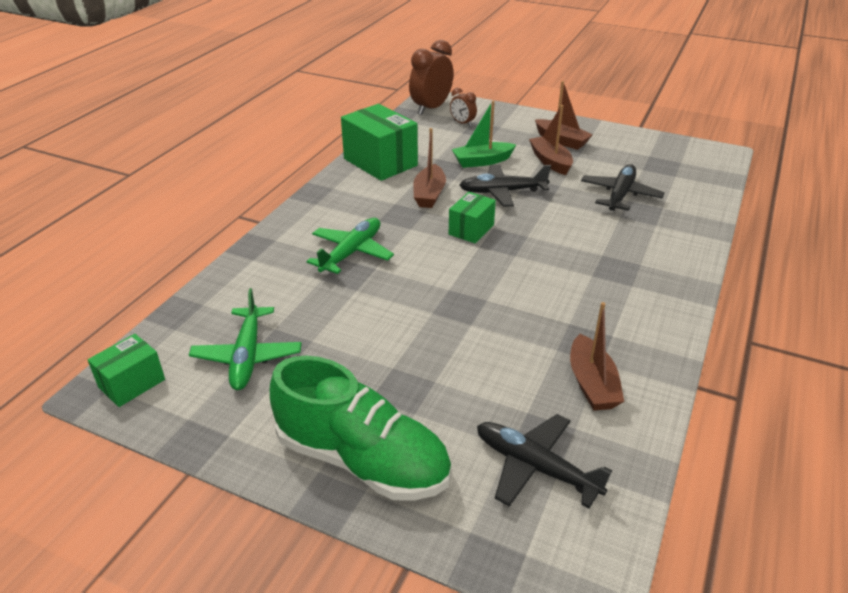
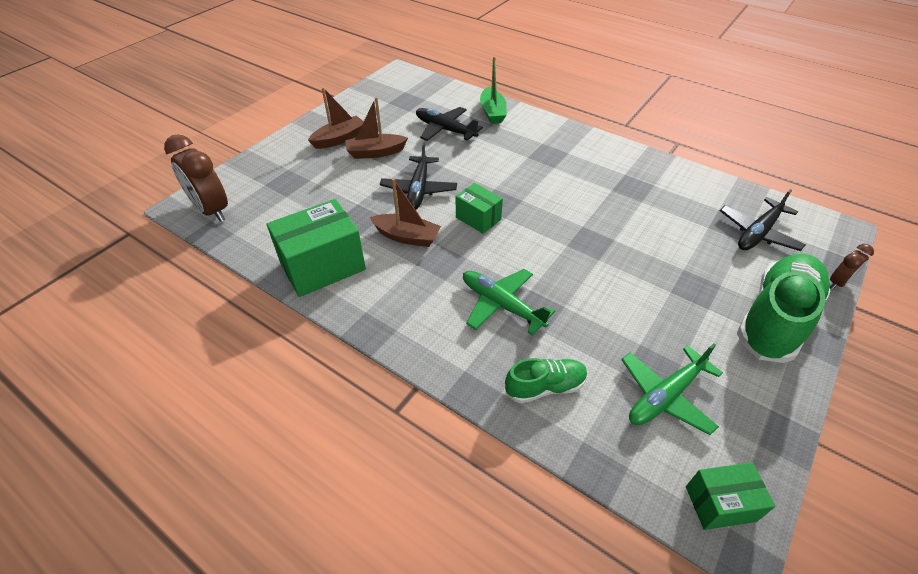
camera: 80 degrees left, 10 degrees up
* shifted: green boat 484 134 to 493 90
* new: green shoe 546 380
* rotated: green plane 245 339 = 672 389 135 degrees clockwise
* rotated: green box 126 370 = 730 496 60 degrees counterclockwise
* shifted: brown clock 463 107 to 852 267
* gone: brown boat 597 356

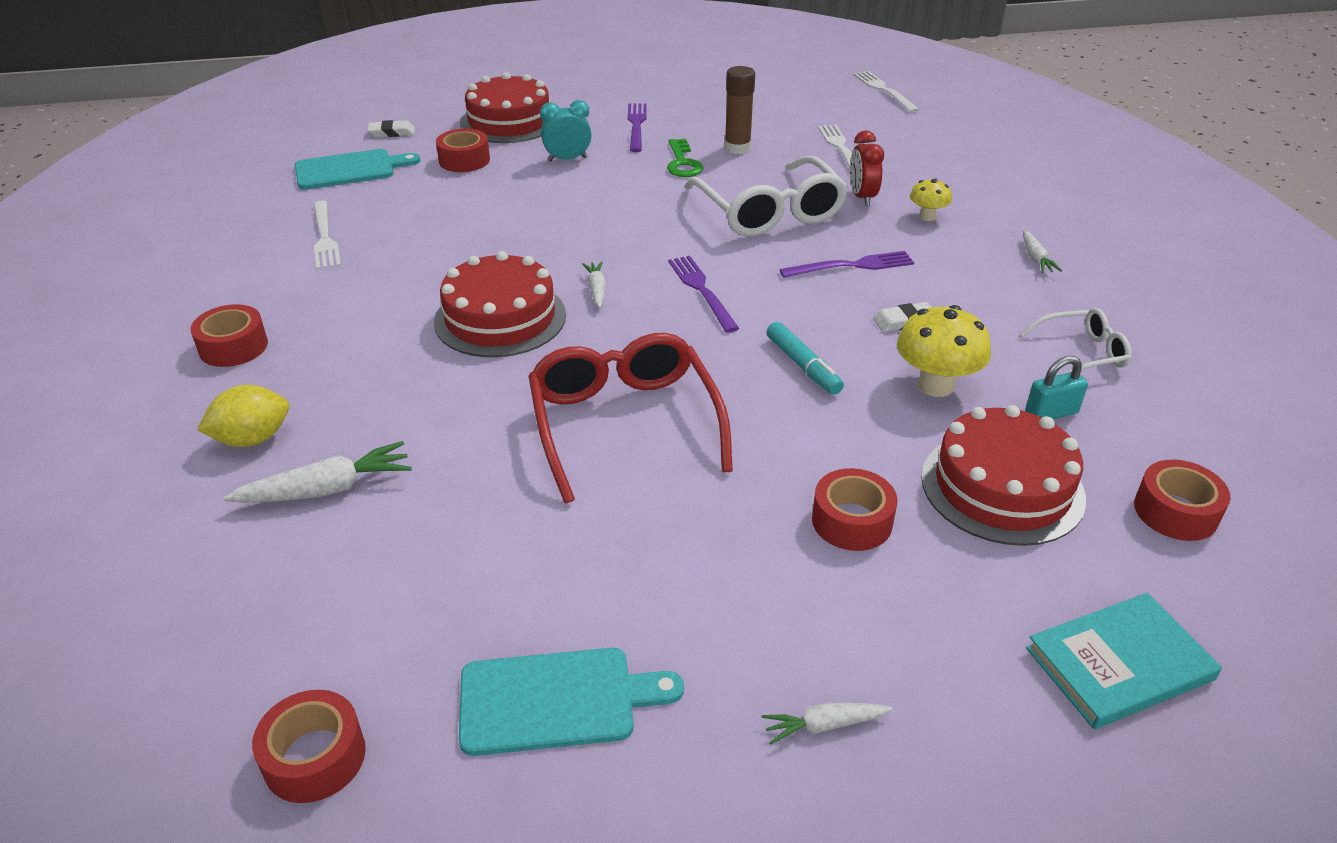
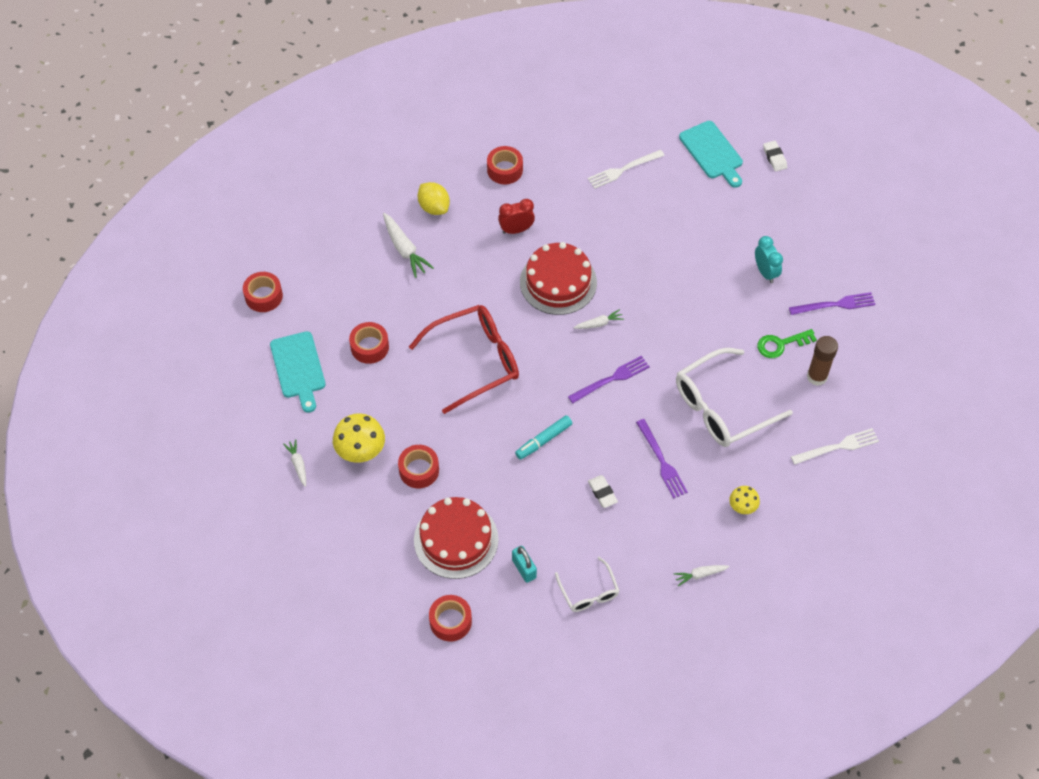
camera: 80 degrees right, 20 degrees up
* shifted: yellow mushroom 944 351 to 359 438
* shifted: red tape 463 150 to 369 343
* shifted: red clock 867 168 to 516 216
* gone: red cake 505 107
* gone: white fork 886 92
* gone: turquoise book 1124 661

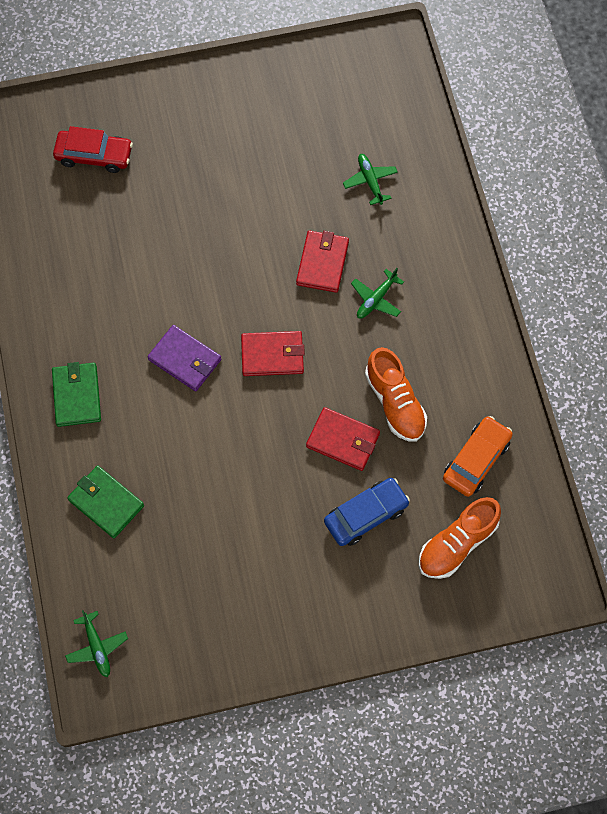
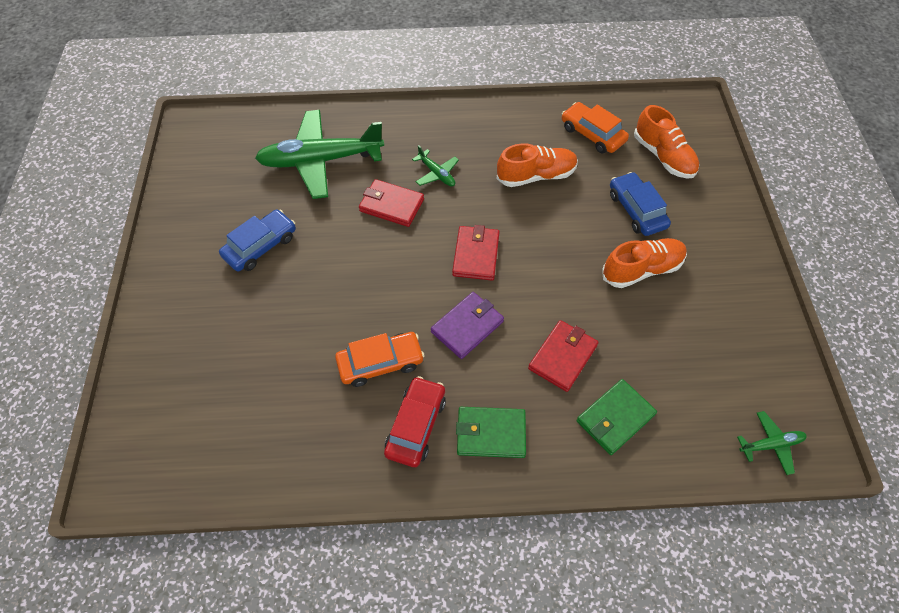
camera: 80 degrees left, 10 degrees down
* new: blue car 257 240
* scaled: green plane 370 179 = 319 154 x2.31
* new: orange car 379 359
* shifted: red car 93 149 to 415 421
* shifted: red wallet 343 439 to 563 356
* new: orange shoe 644 263

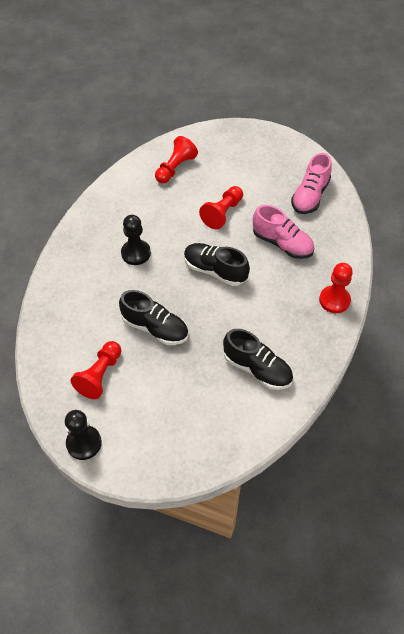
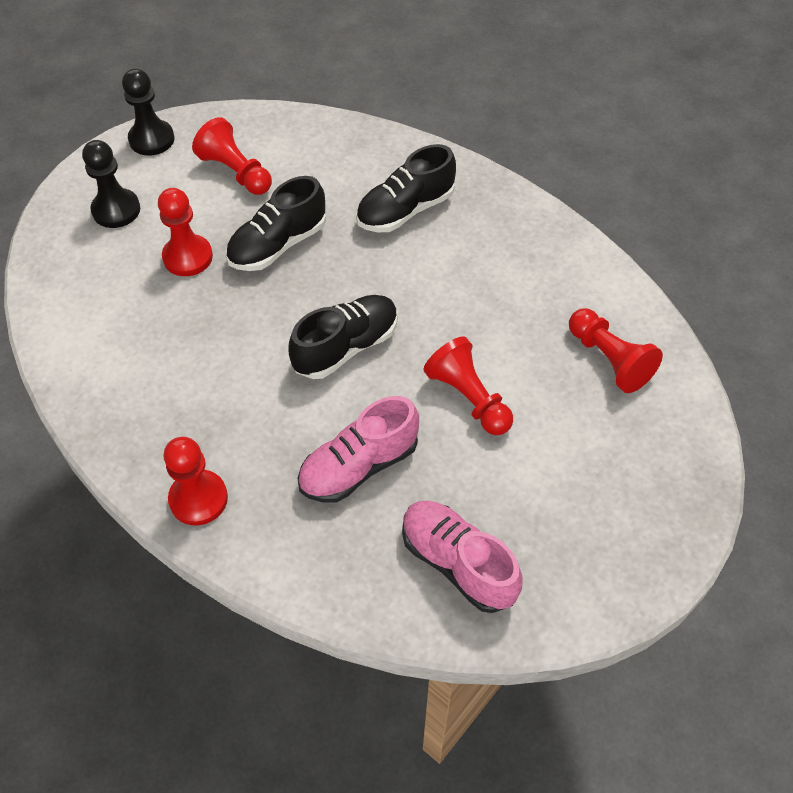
camera: 110 degrees right, 0 degrees up
* shifted: black pawn 136 240 to 111 184
* new: red pawn 185 232
* shifted: black shoe 258 359 to 406 188

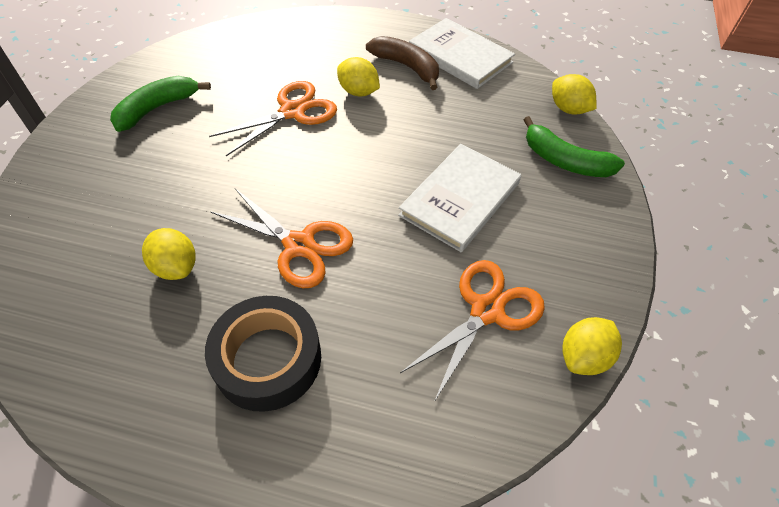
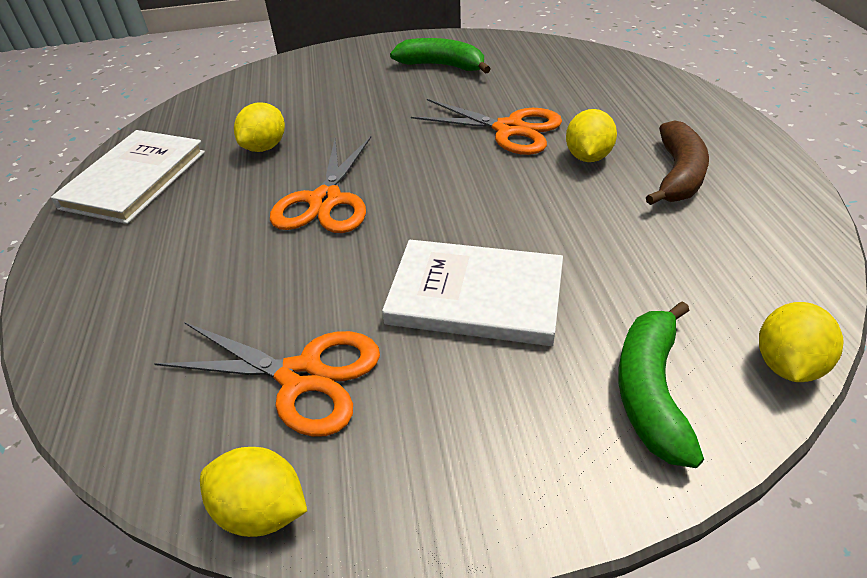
camera: 70 degrees right, 10 degrees down
* shifted: white book 462 53 to 128 177
* gone: black tape 263 354

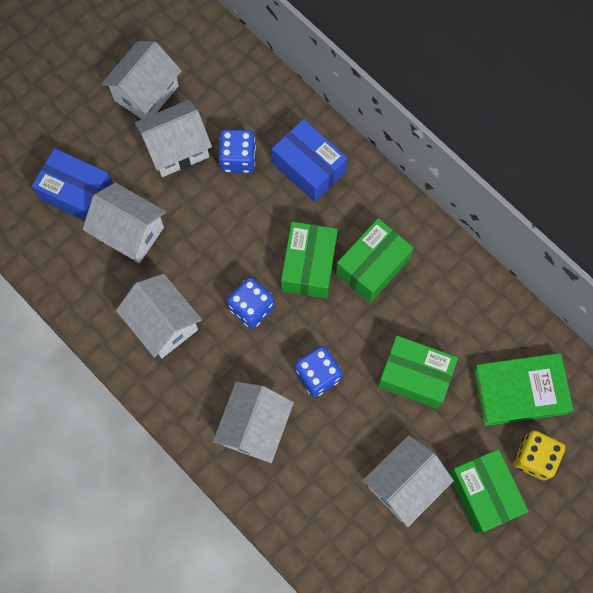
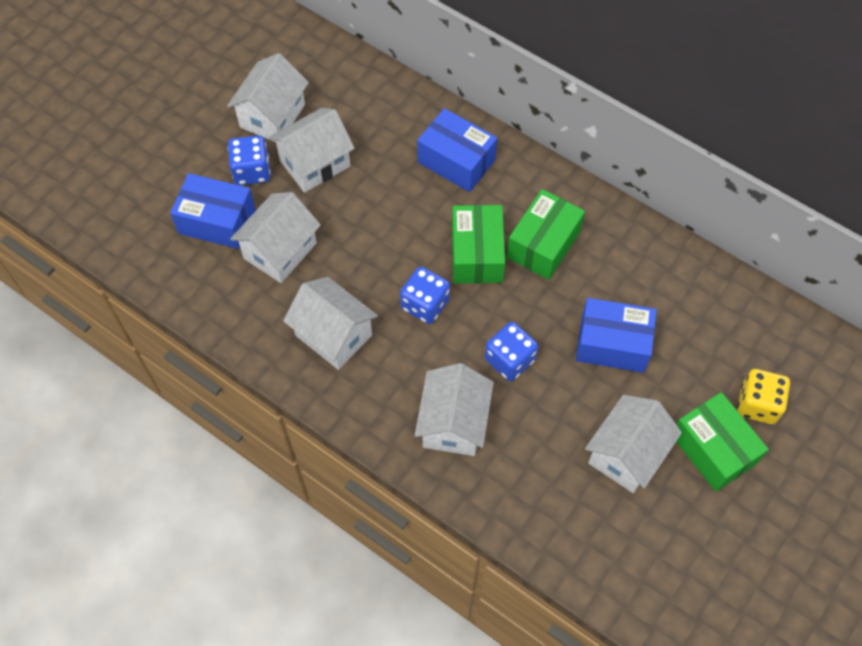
camera: 10 degrees left, 10 degrees down
* shifted: blue dice 237 151 to 249 160
* rotated: white house 124 223 = 275 237 75 degrees counterclockwise
* repainted: green box 418 372 to blue box 616 335
* gone: green book 523 389

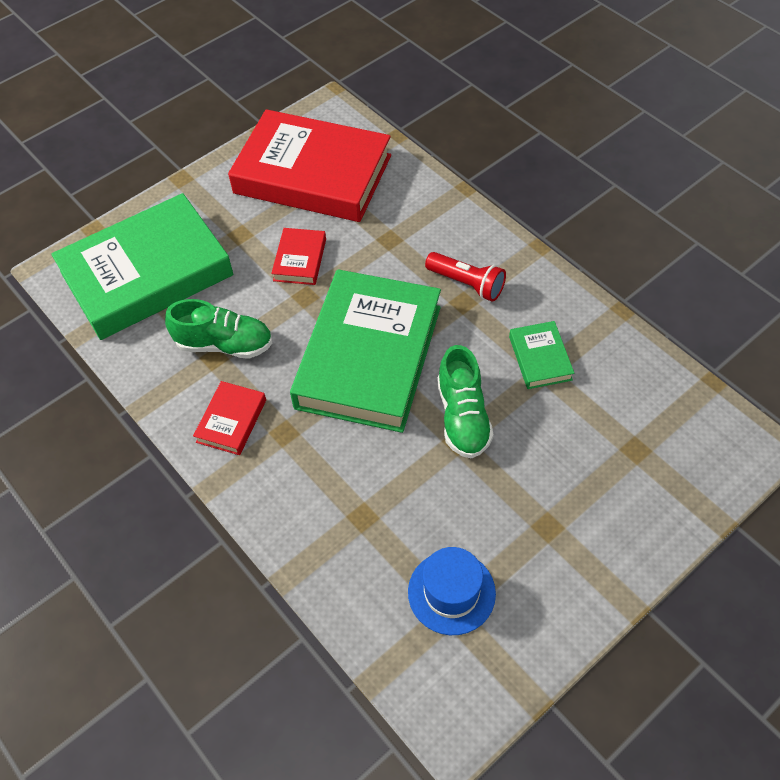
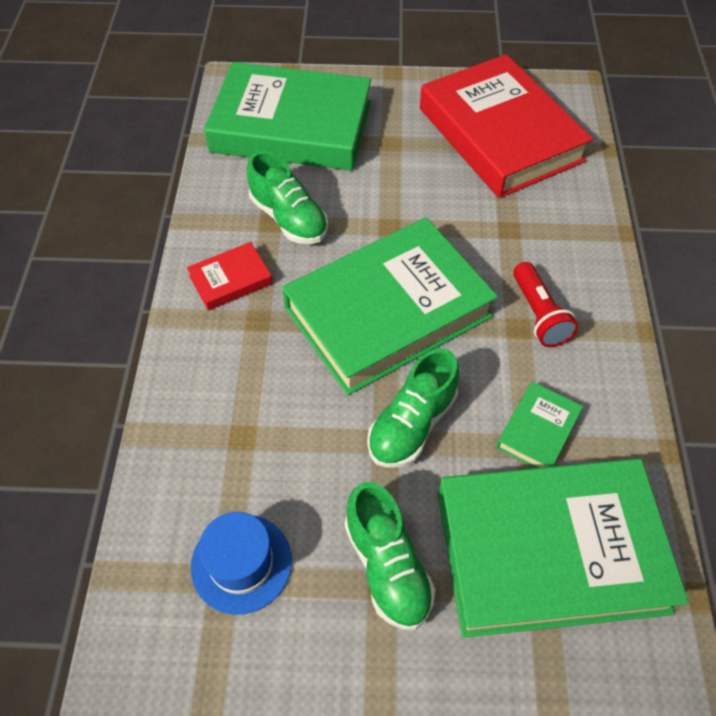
camera: 40 degrees right, 0 degrees up
* new: green shoe 390 556
* new: green book 563 548
* gone: red book 298 256

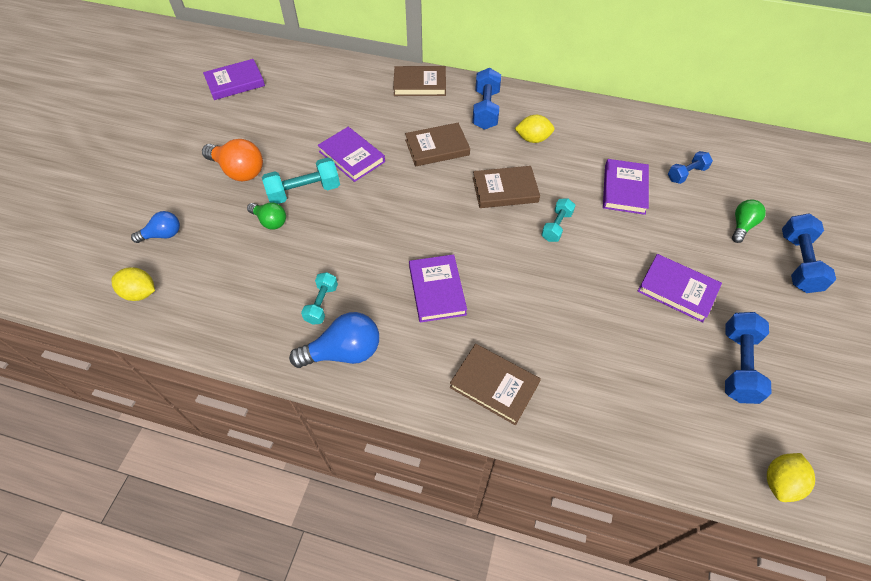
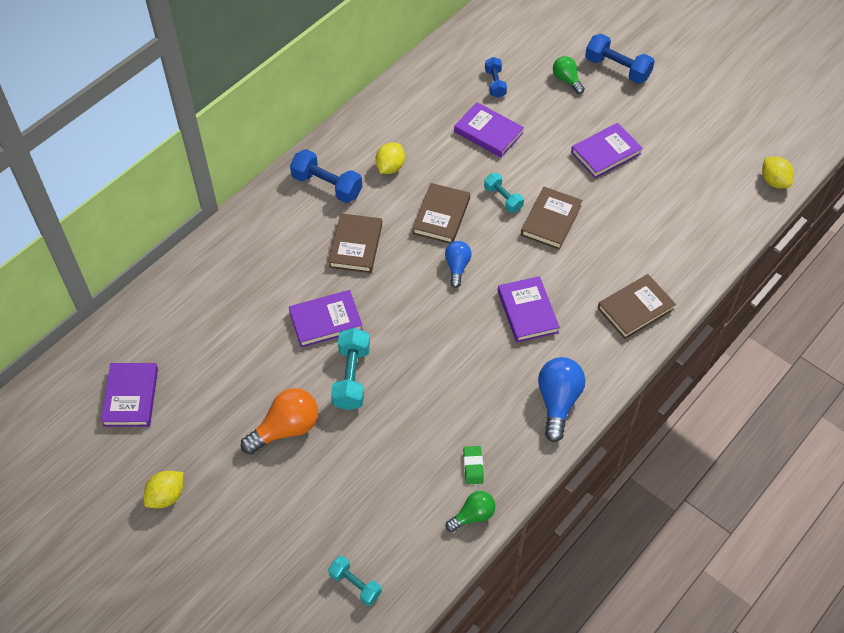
camera: 65 degrees left, 0 degrees up
* shifted: yellow lemon 133 284 to 163 489
* shifted: turquoise dumbbell 319 298 to 355 581
* shifted: blue light bulb 155 227 to 458 264
* shifted: green light bulb 266 216 to 470 511
* new: green eraser 473 465
* rotated: purple book 438 288 = 529 309 60 degrees clockwise
* shifted: brown book 419 81 to 551 218
* gone: blue dumbbell 748 358

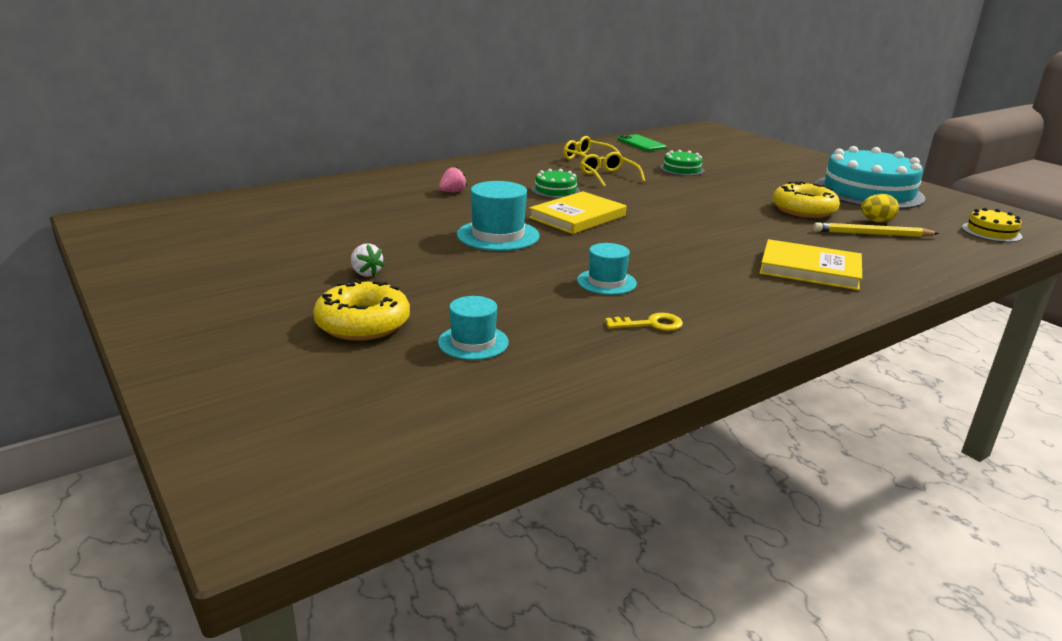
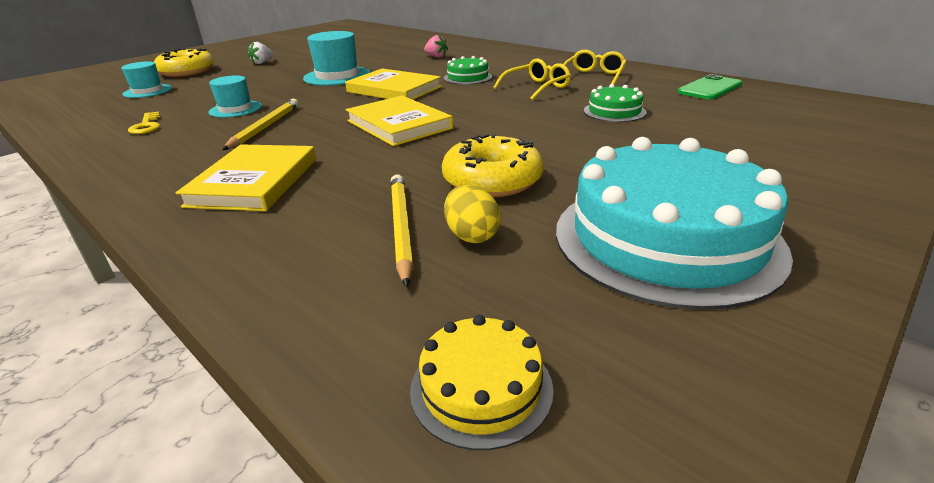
camera: 80 degrees right, 5 degrees up
* new: yellow pencil 260 124
* new: yellow book 399 121

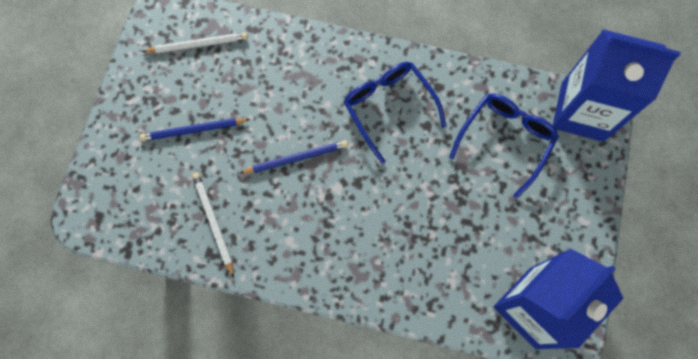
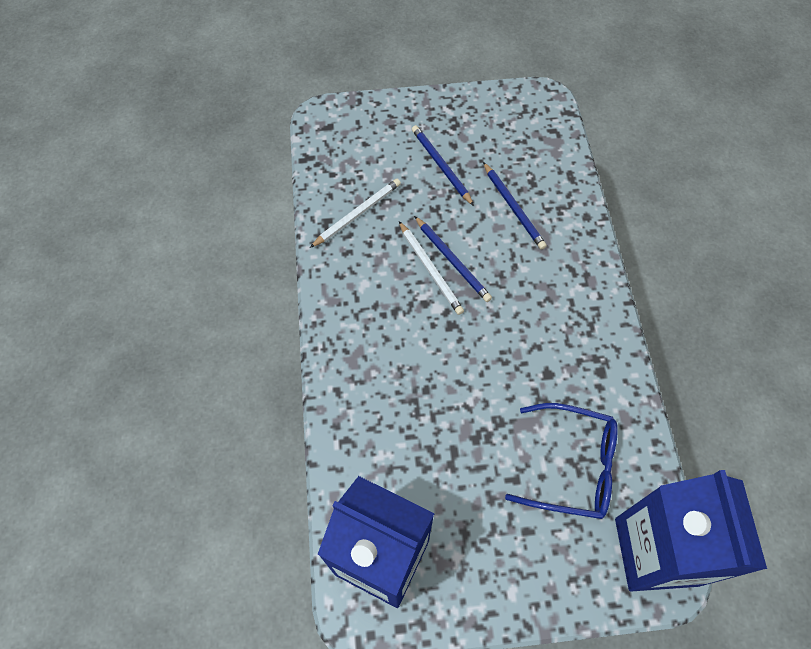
camera: 70 degrees right, 10 degrees down
* shifted: white pencil 195 42 to 431 268
* new: blue pencil 515 206
* gone: blue glasses 395 113

